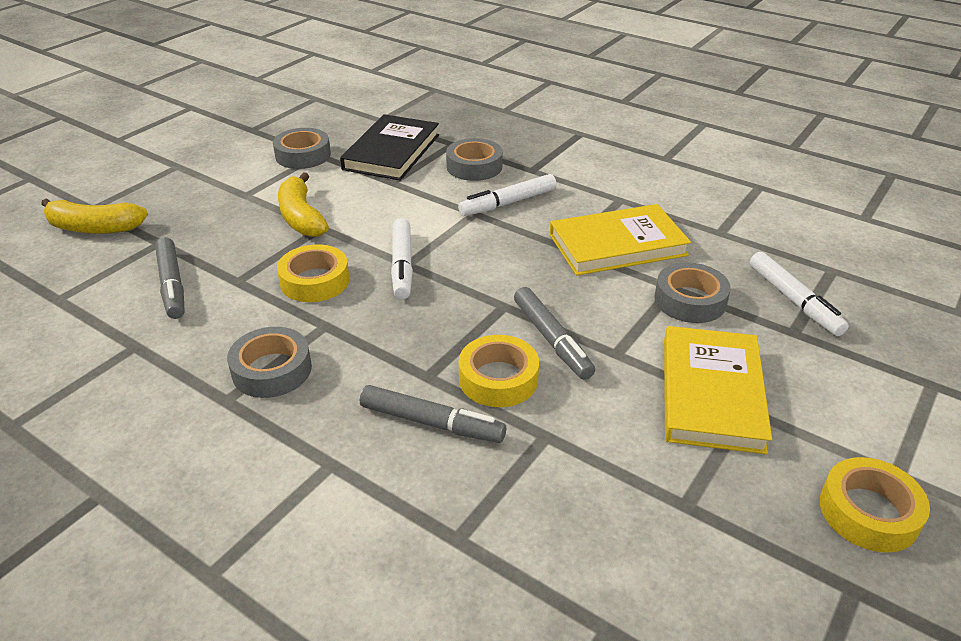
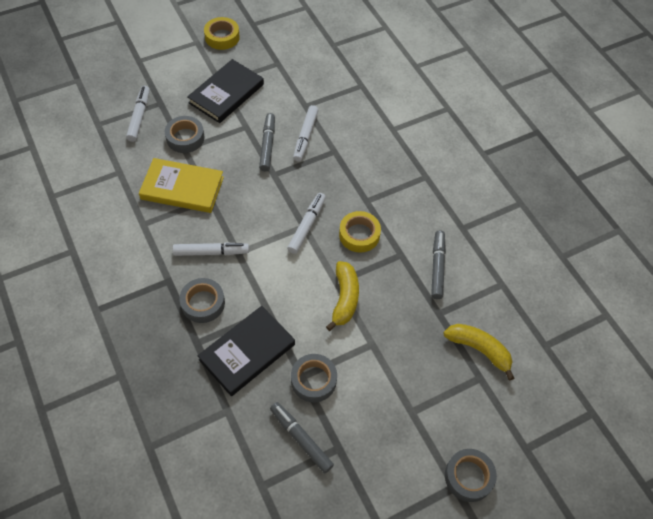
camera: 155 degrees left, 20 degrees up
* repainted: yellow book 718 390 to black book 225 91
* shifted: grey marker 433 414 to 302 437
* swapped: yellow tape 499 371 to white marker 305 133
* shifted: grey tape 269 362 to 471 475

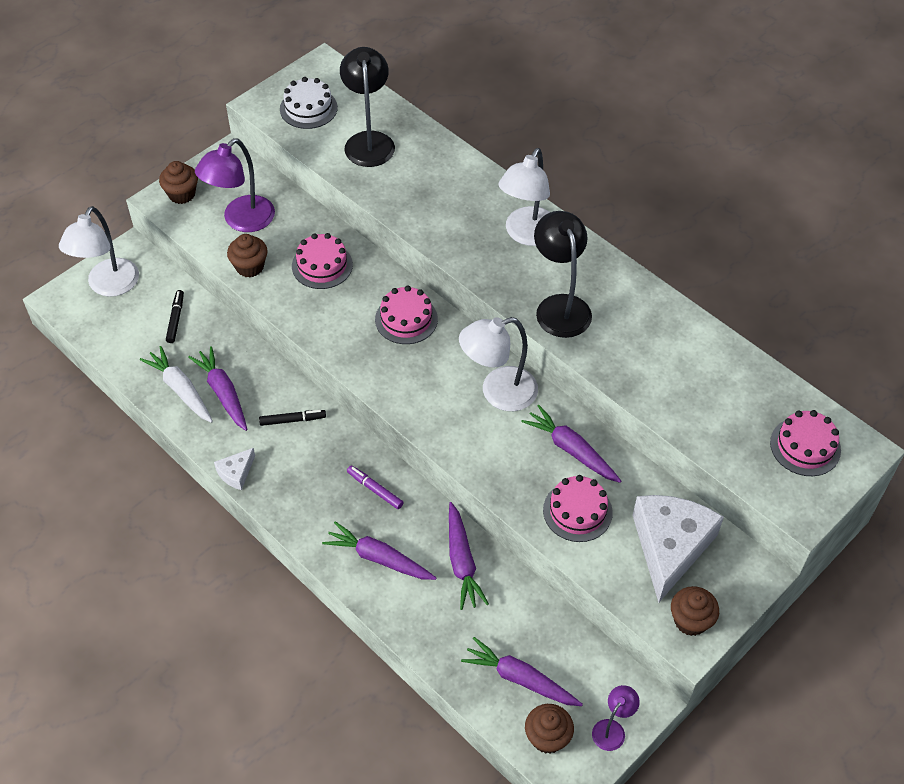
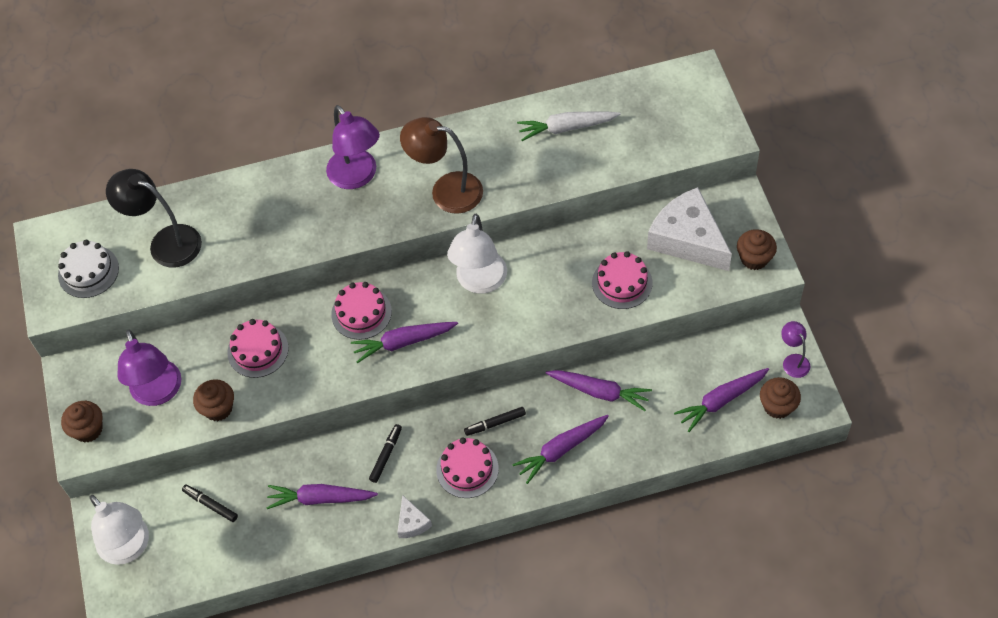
camera: 55 degrees left, 5 degrees up
* repainted: white lamp 524 197 to purple lamp 353 147
* shifted: purple carrot 571 444 to 404 342
* repainted: black lamp 563 274 to brown lamp 441 165
* shifted: pink cake 805 443 to 467 468
* repainted: purple marker 375 487 to black marker 495 421
* shifted: white carrot 176 384 to 569 126

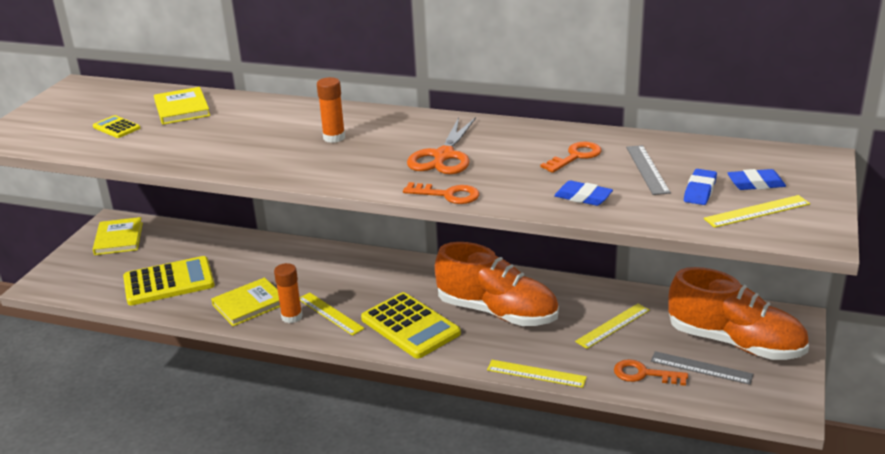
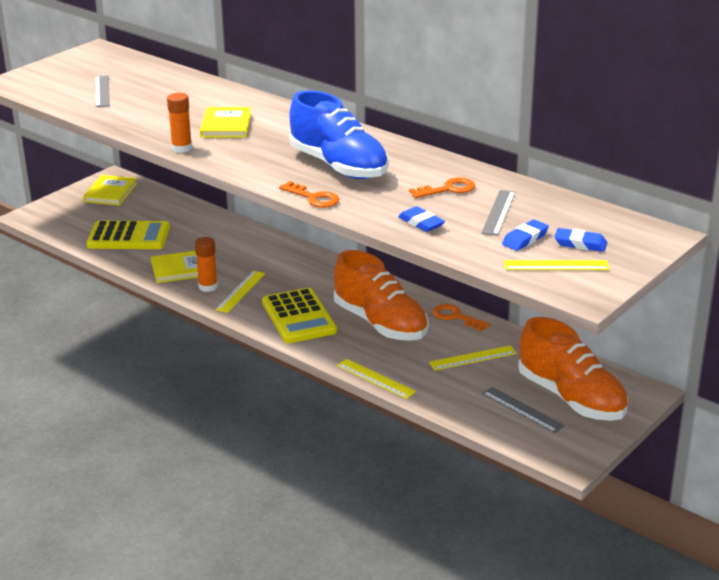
camera: 20 degrees right, 0 degrees up
* swapped: yellow calculator 116 126 to grey ruler 102 91
* shifted: orange glue stick 331 110 to 179 123
* shifted: yellow book 182 106 to 225 122
* rotated: yellow ruler 332 314 = 240 292 45 degrees clockwise
* swapped: orange scissors 441 145 to blue shoe 339 134
* shifted: orange key 651 372 to 461 318

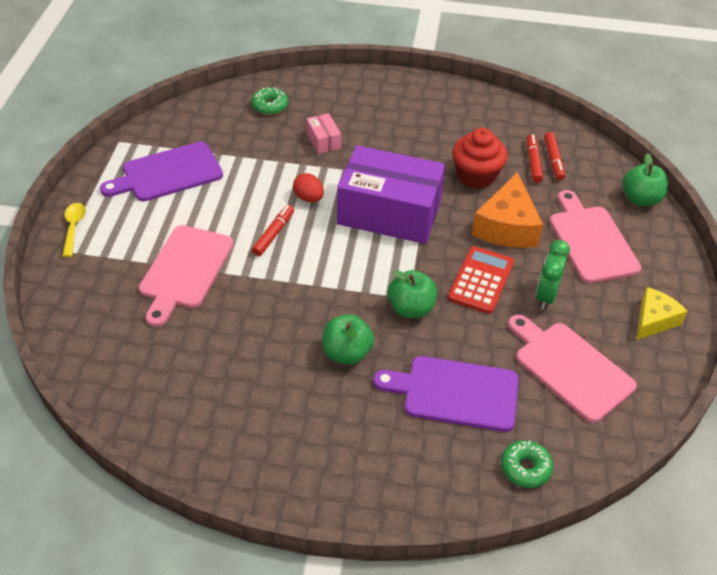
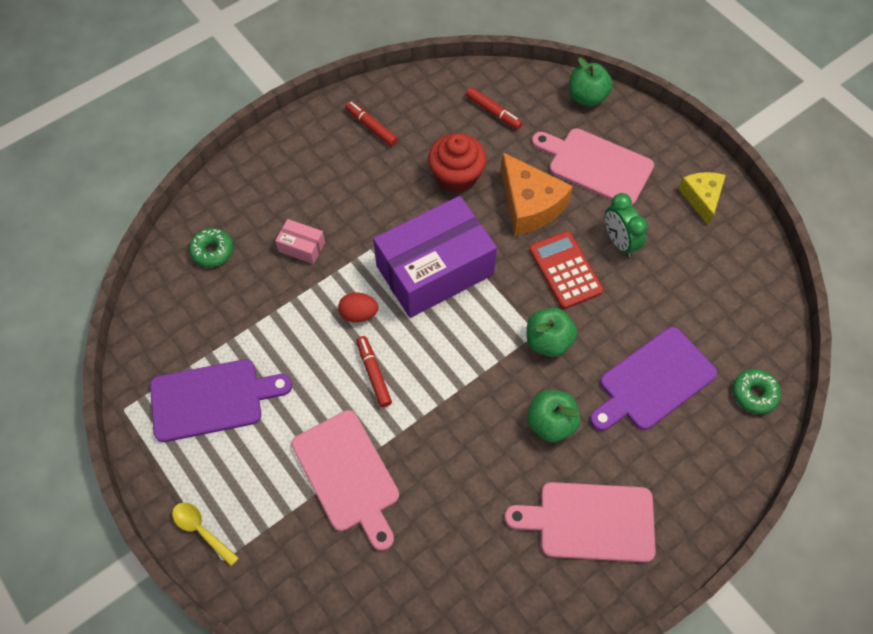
camera: 45 degrees left, 15 degrees up
* rotated: purple cutting board 161 172 = 221 400 120 degrees counterclockwise
* shifted: red marker 535 158 to 371 123
* shifted: pink cutting board 572 369 to 580 522

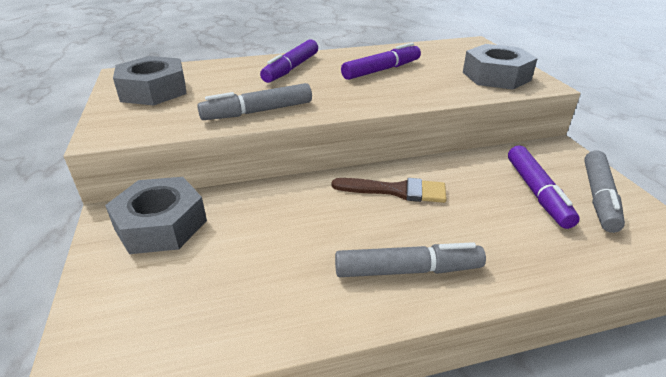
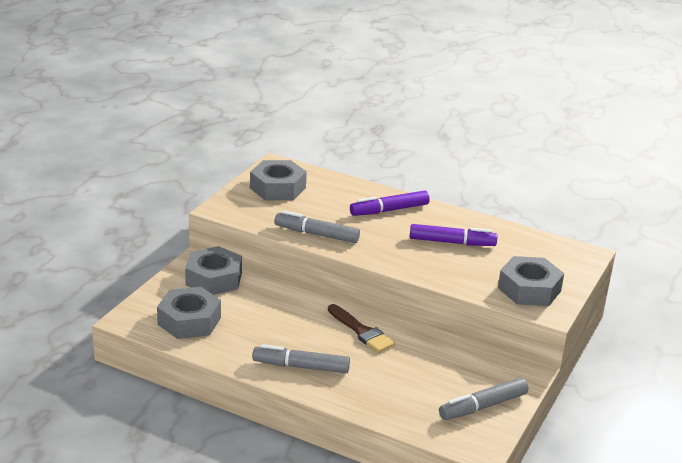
camera: 40 degrees right, 5 degrees down
* new: grey nut 189 313
* rotated: grey marker 410 259 = 301 358 150 degrees clockwise
* gone: purple marker 544 187

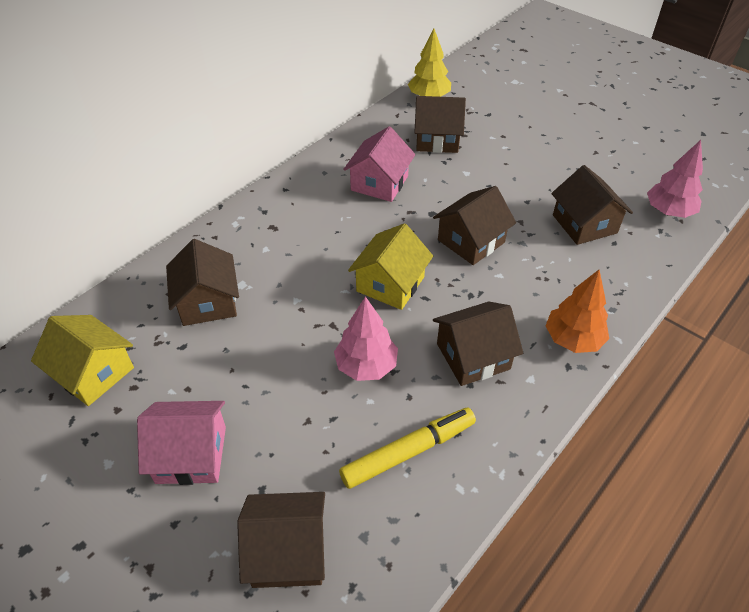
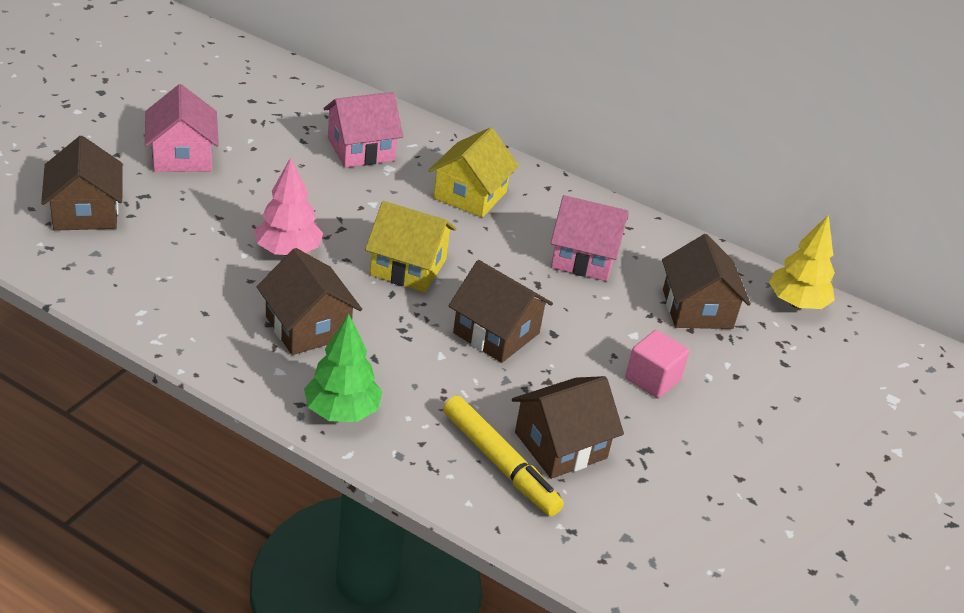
camera: 75 degrees right, 10 degrees down
* repainted: orange tree 577 311 to green tree 343 368
* repainted: brown house 202 282 to pink house 363 130
* shifted: yellow house 82 360 to 473 172
* shifted: yellow marker 407 448 to 503 455
* new: pink cube 657 364
* gone: pink tree 675 179

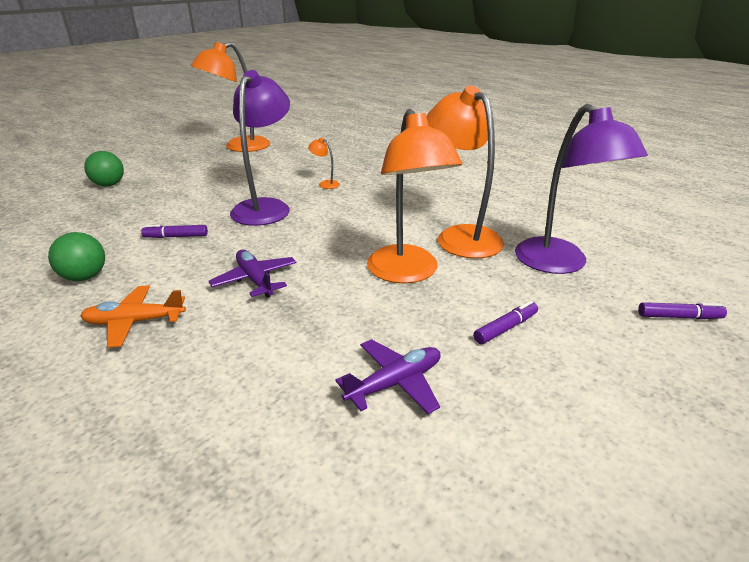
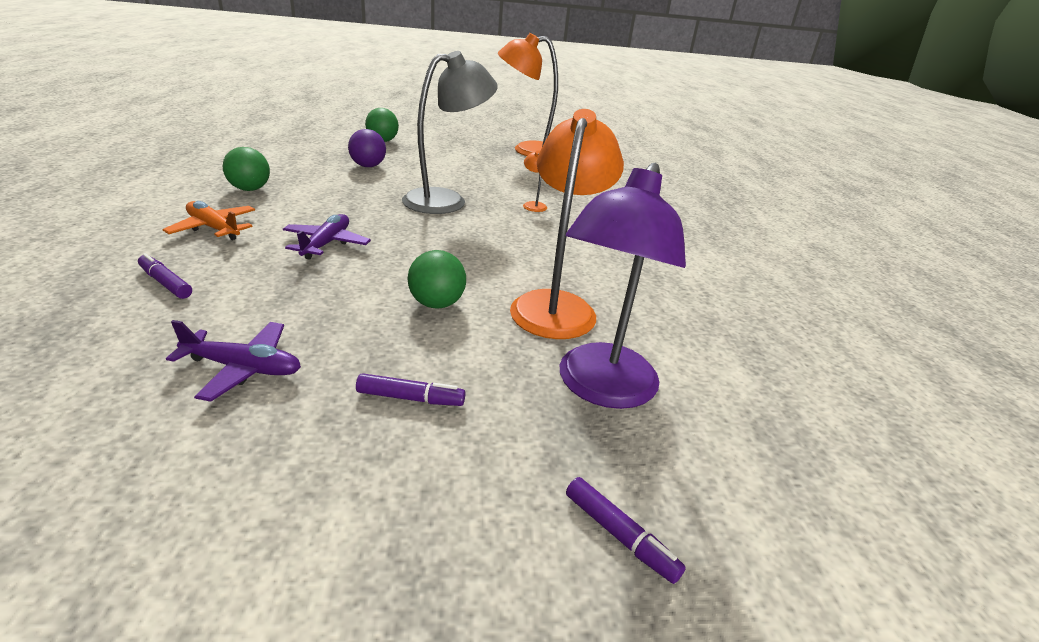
camera: 40 degrees right, 0 degrees up
* shifted: purple marker 174 231 to 165 276
* new: purple ball 367 148
* repainted: purple lamp 260 148 to grey lamp 450 132
* swapped: orange lamp 414 196 to green ball 436 279

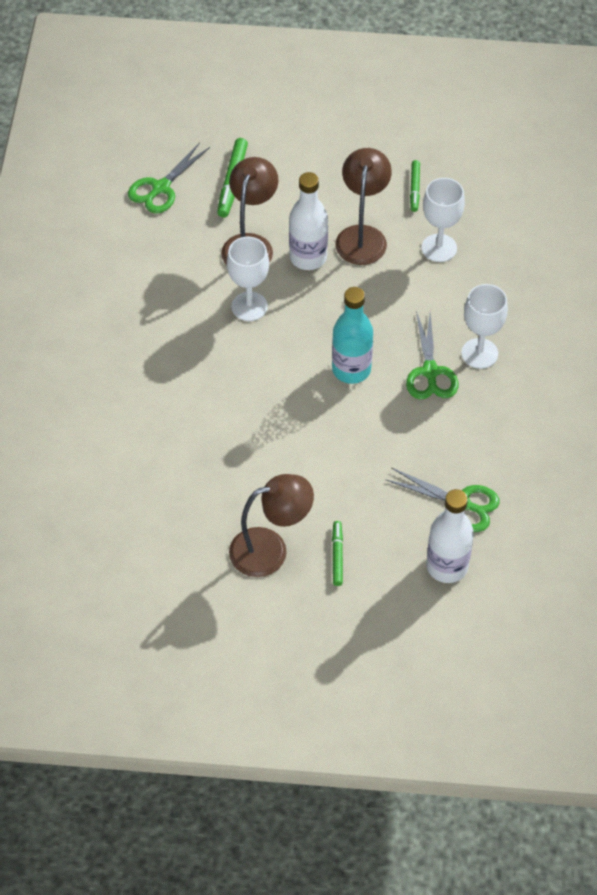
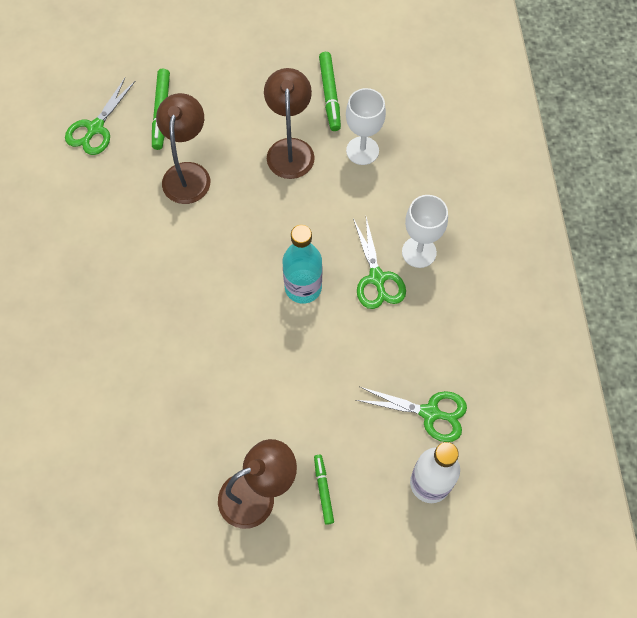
camera: 10 degrees left, 10 degrees up
* scaled: green marker 415 186 = 330 91 x1.57
* gone: white goblet 248 279
* gone: white bottle 308 221

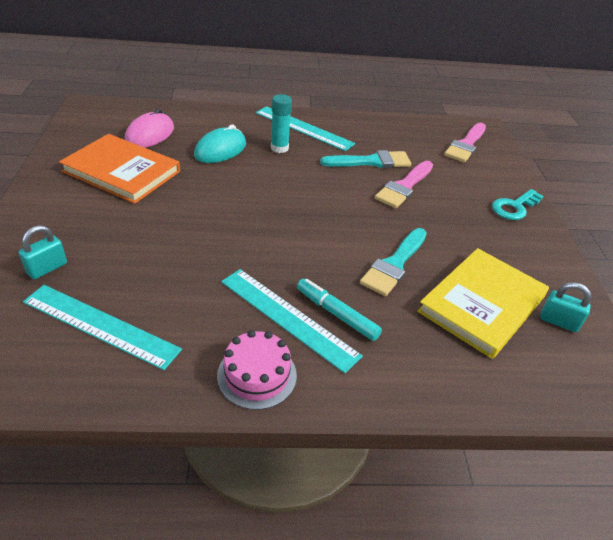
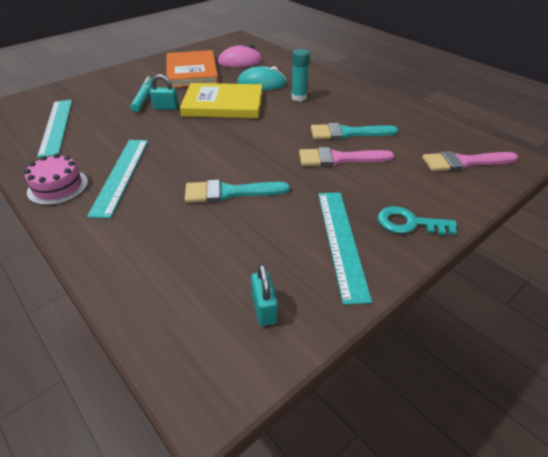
camera: 55 degrees right, 0 degrees up
* shifted: turquoise marker 339 310 to 141 94
* shifted: turquoise padlock 43 252 to 164 92
* shifted: yellow book 483 303 to 221 100
* rotated: turquoise brush 365 159 = 354 131 135 degrees clockwise
* shifted: turquoise ruler 305 128 to 345 248

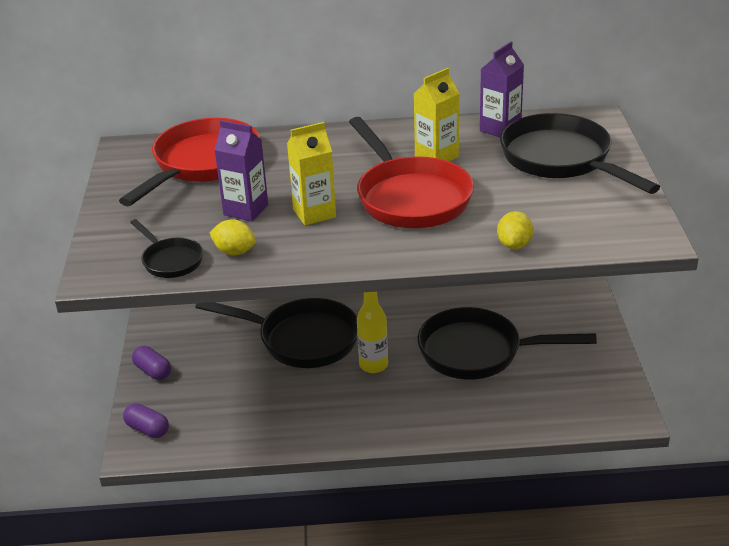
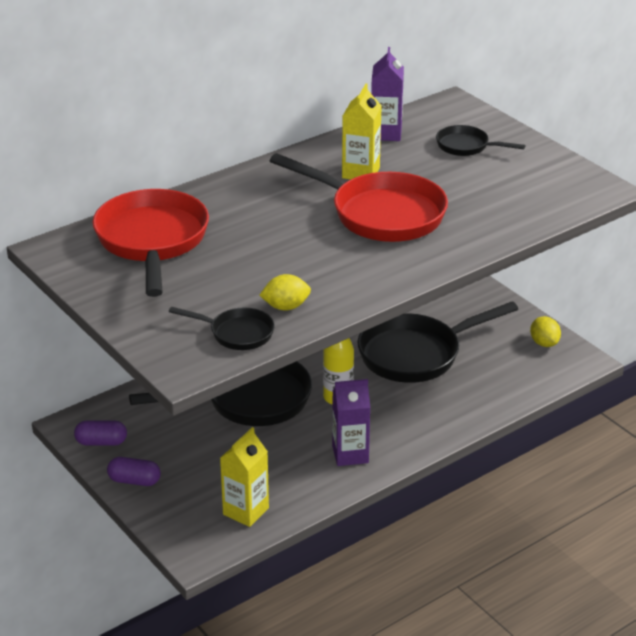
camera: 35 degrees left, 0 degrees up
* shifted: purple capsule 146 420 to 100 433
* shifted: yellow carton 311 173 to 244 477
* shifted: purple carton 241 170 to 351 422
* scaled: black pan 580 153 = 480 140 x0.50
* shifted: yellow lemon 515 230 to 545 331

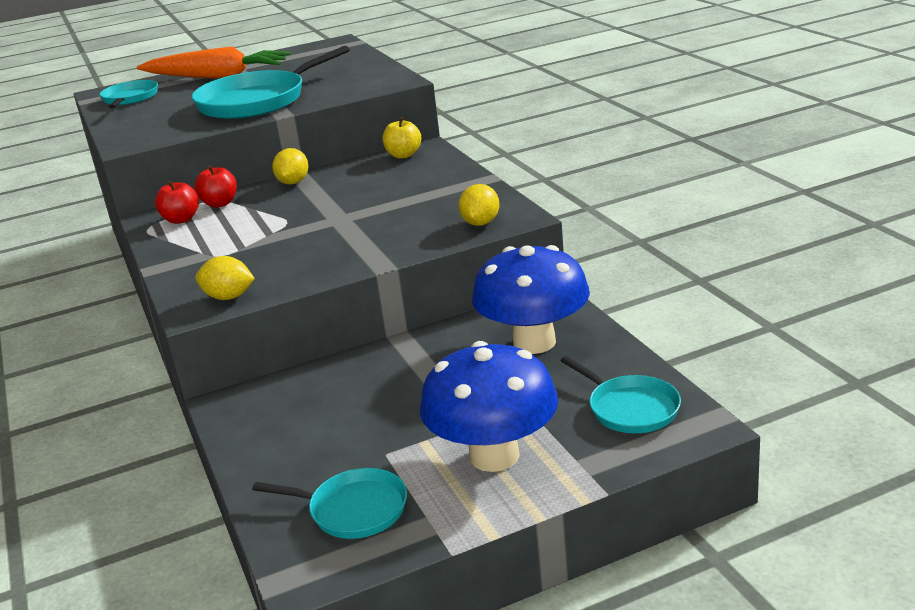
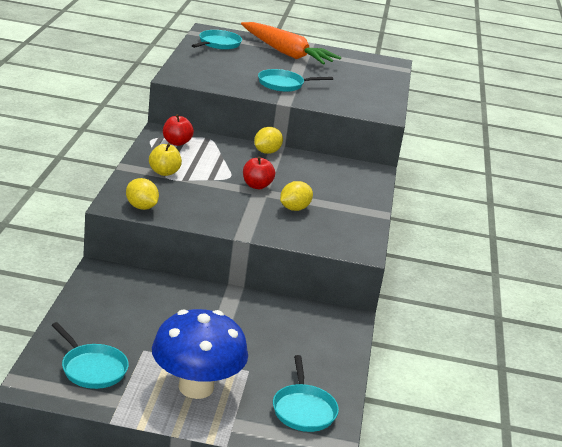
camera: 25 degrees right, 0 degrees up
* shifted: yellow apple 401 137 to 165 159
* shifted: red apple 215 186 to 259 172
* scaled: turquoise pan 270 82 = 295 80 x0.55
* shifted: yellow lemon 479 205 to 296 196
* gone: blue mushroom 531 299

